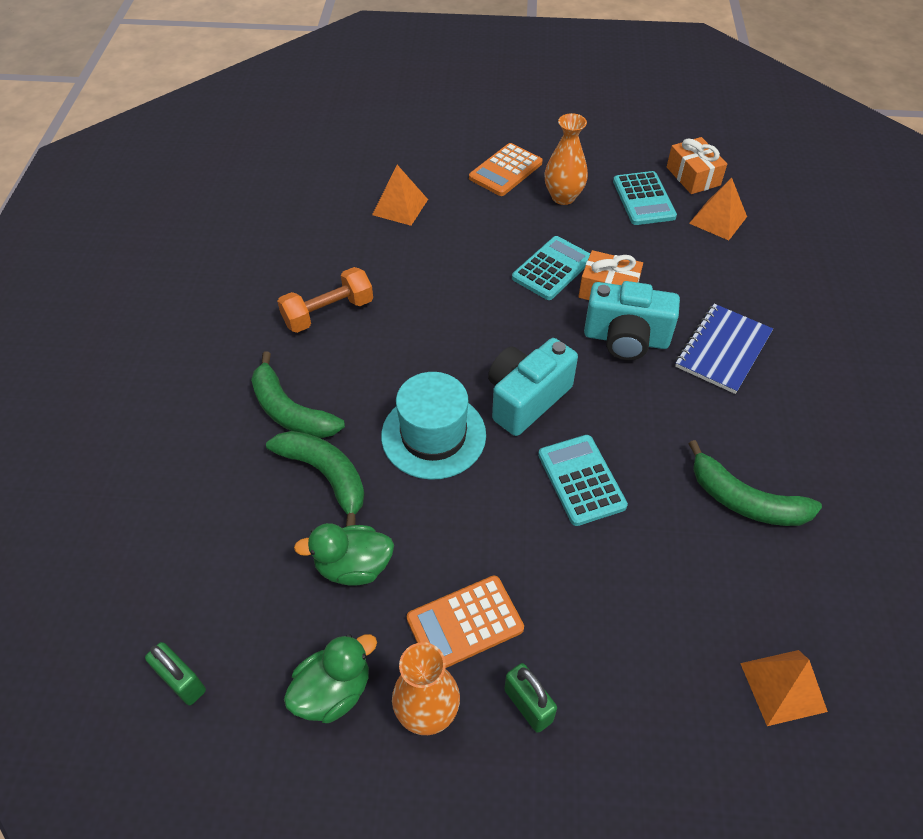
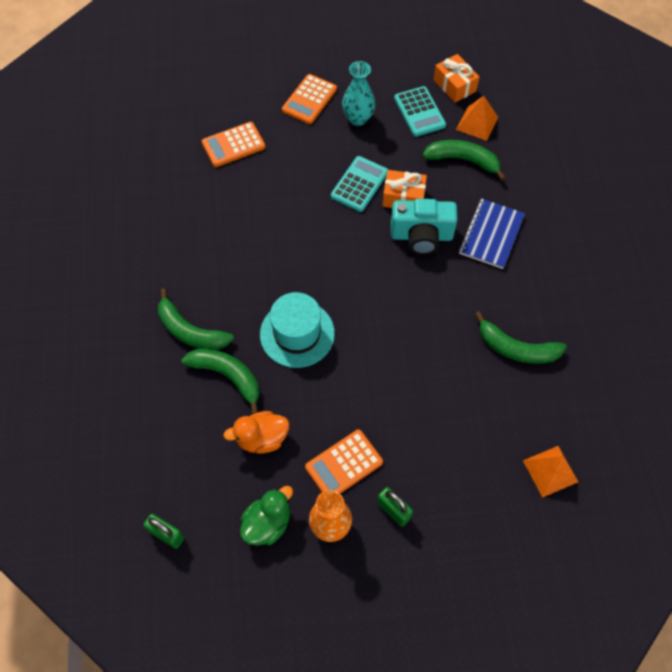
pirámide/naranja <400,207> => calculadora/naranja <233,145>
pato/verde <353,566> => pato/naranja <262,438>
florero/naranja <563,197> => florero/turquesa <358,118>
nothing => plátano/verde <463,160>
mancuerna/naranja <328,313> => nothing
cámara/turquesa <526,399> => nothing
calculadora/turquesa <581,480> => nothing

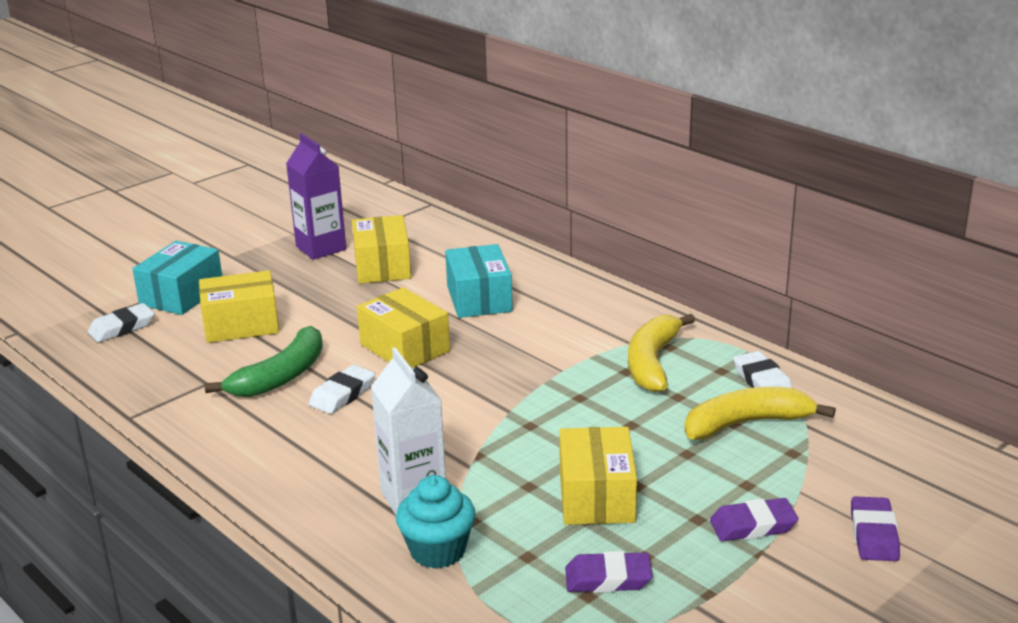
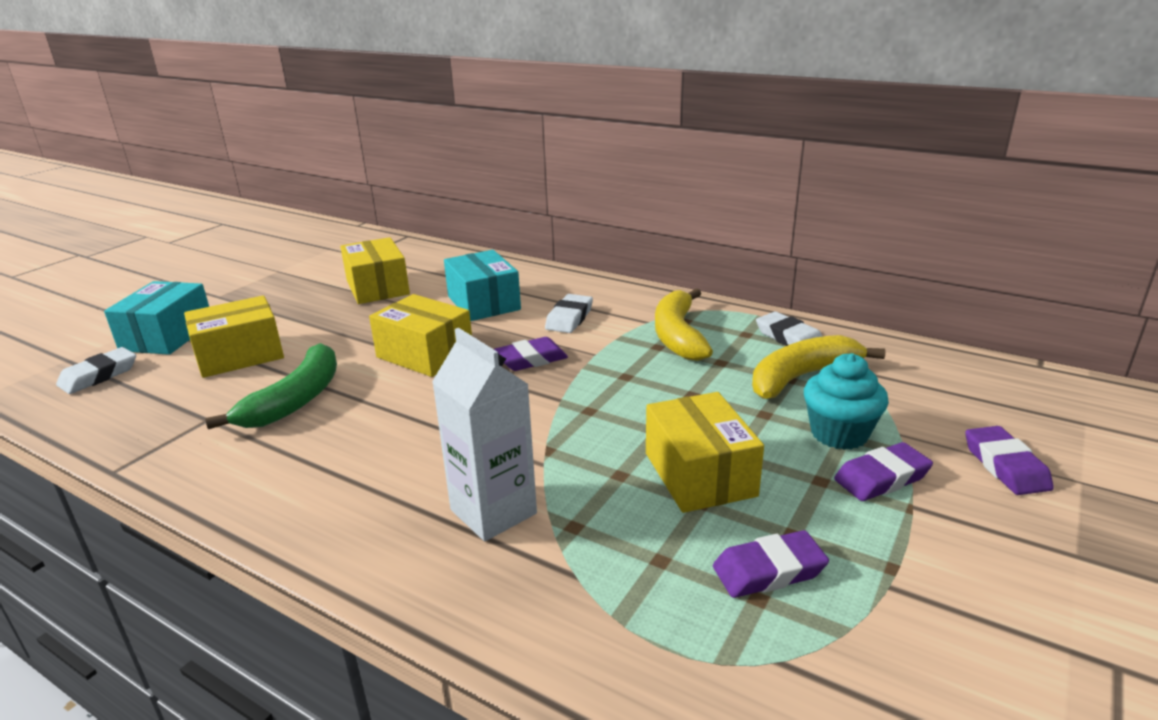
nothing => goma de borrar/morado <531,359>
goma de borrar/blanco <342,394> => goma de borrar/blanco <569,318>, shifted
magdalena/turquesa <438,551> => magdalena/turquesa <839,434>, shifted
cartón de leche/morado <321,248> => nothing

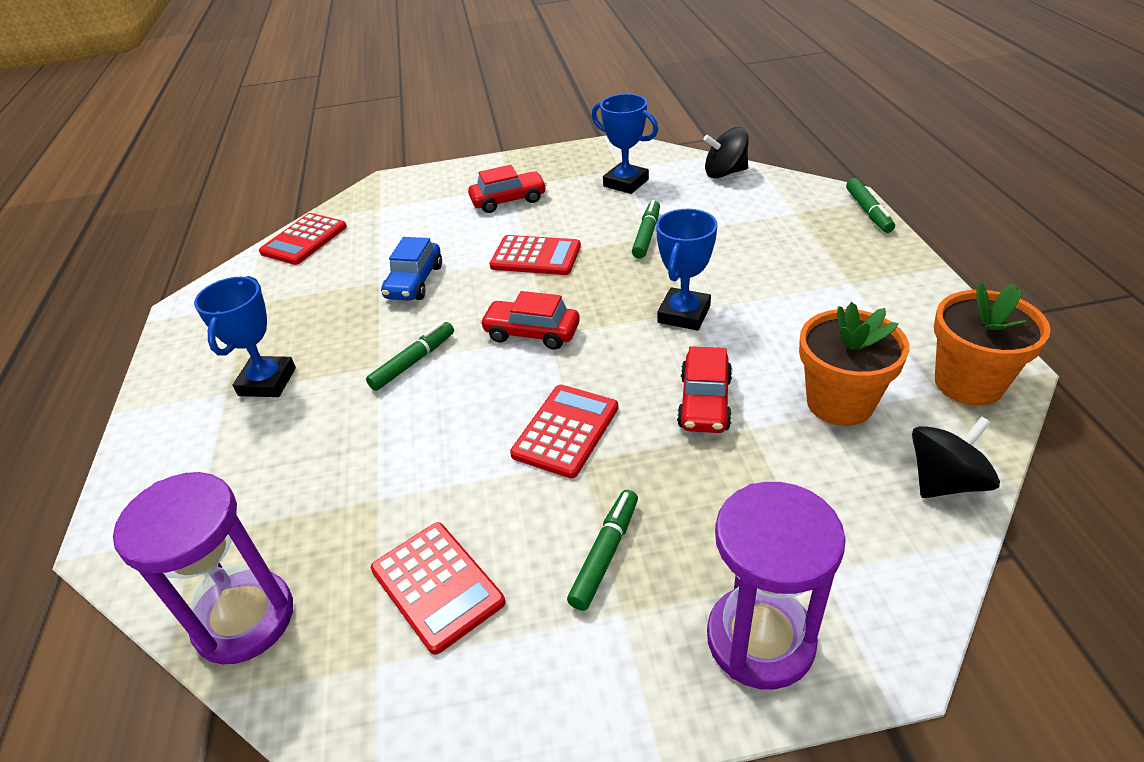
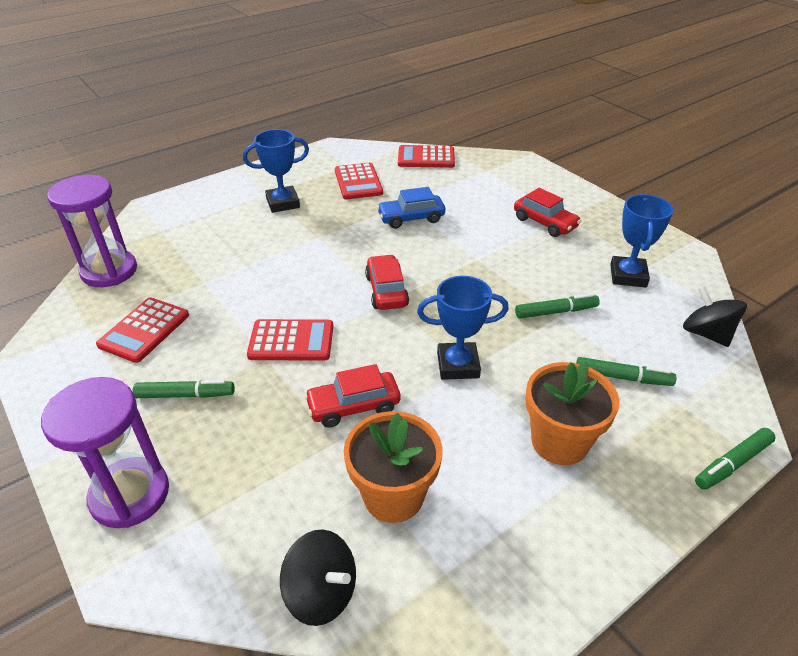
calculadora/rojo <536,256> => calculadora/rojo <358,182>, shifted
maceta/naranja <968,383> => maceta/naranja <559,442>, shifted
rotulador/verde <413,362> => rotulador/verde <622,377>, shifted

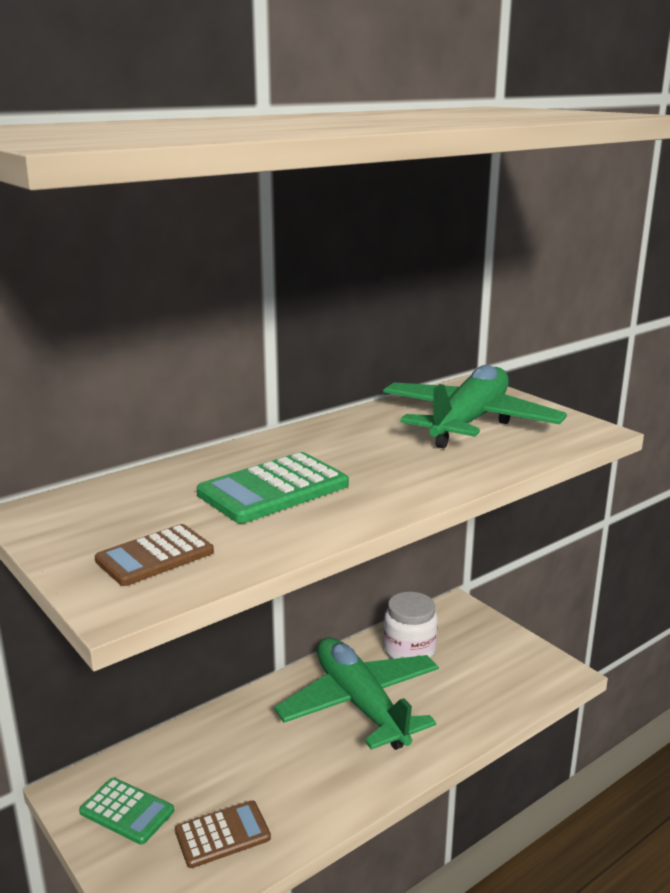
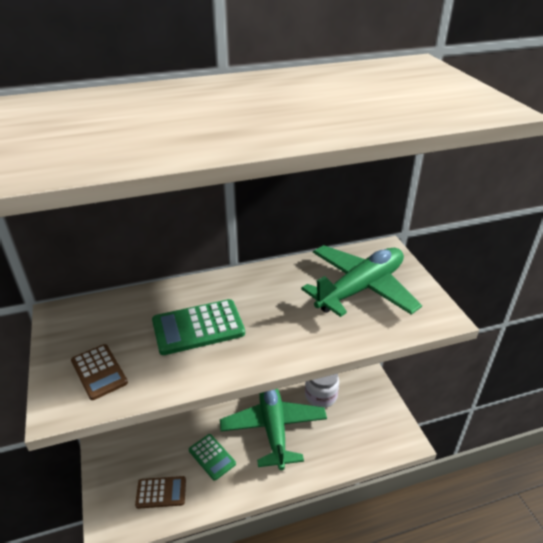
calculadora/marrón <155,556> => calculadora/marrón <99,372>, 105 degrees counterclockwise
calculadora/verde <127,811> => calculadora/verde <212,457>, shifted

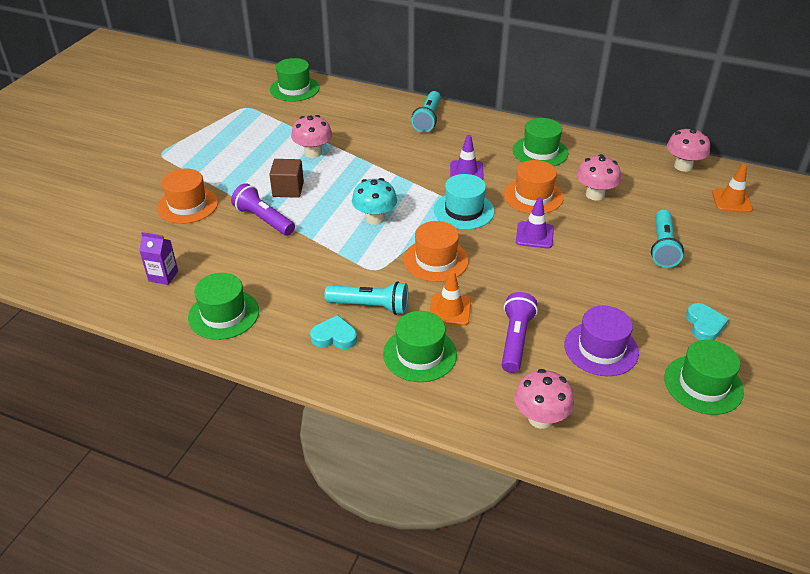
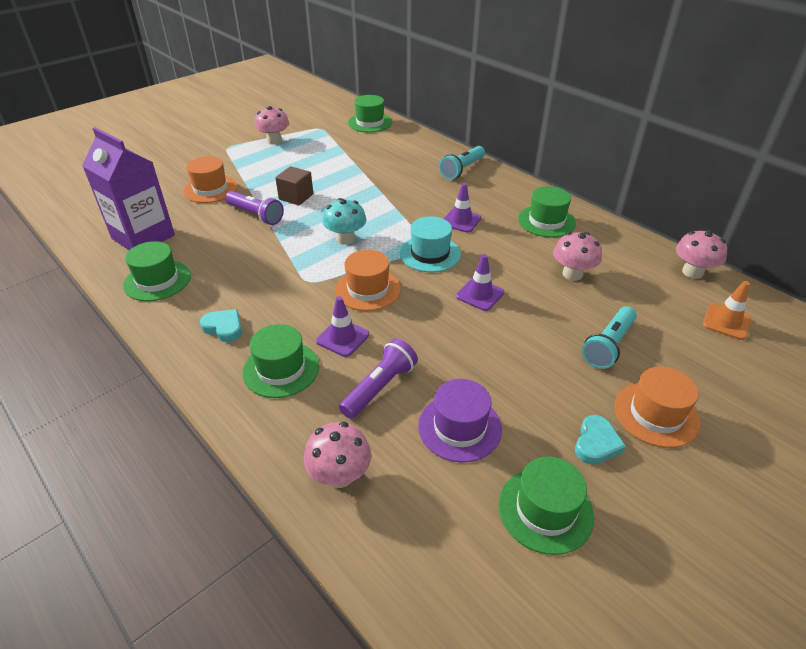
cartón de leche/morado <163,276> => cartón de leche/morado <143,237>, x2.26
lámpara de mano/morado <263,220> => lámpara de mano/morado <256,215>, 150 degrees clockwise
seta/rosa <313,153> => seta/rosa <274,141>, shifted
cono de tráfico/naranja <450,310> => cono de tráfico/morado <342,338>
sombrero/naranja <533,196> => sombrero/naranja <656,414>, shifted
lámpara de mano/turquesa <370,306> => nothing

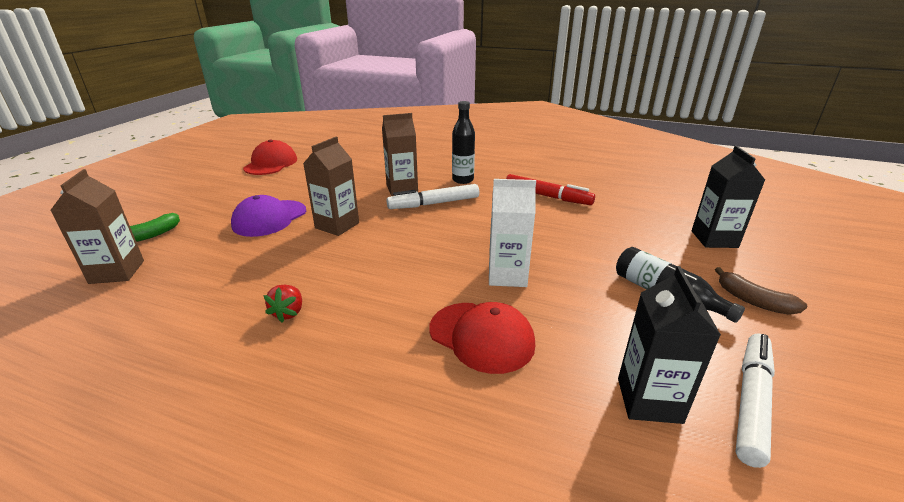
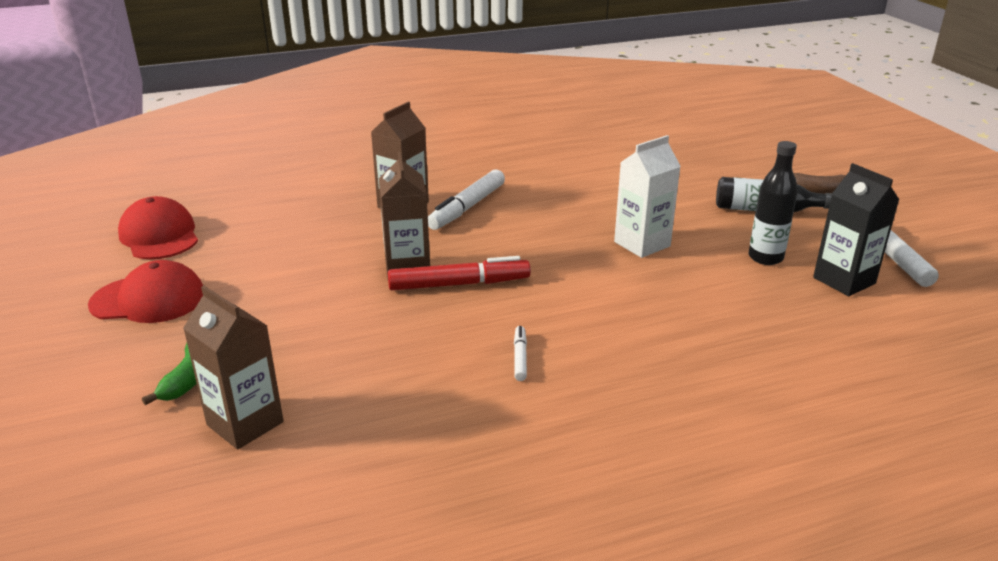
gorra/rojo <481,336> => gorra/rojo <148,299>, shifted
rotulador/rojo <547,196> => rotulador/rojo <459,284>, shifted
fresa/rojo <288,313> => rotulador/blanco <520,357>
botella/negro <463,180> => botella/negro <765,258>, shifted
gorra/morado <269,218> => nothing
cartón de leche/negro <714,239> => nothing

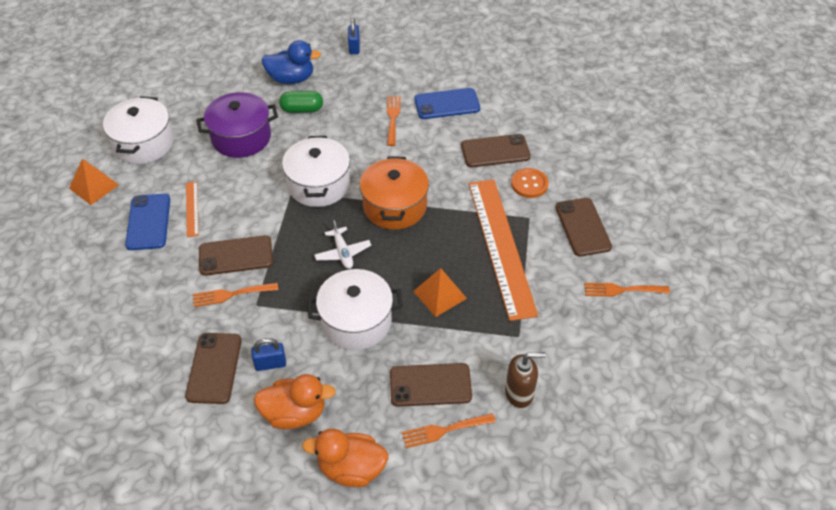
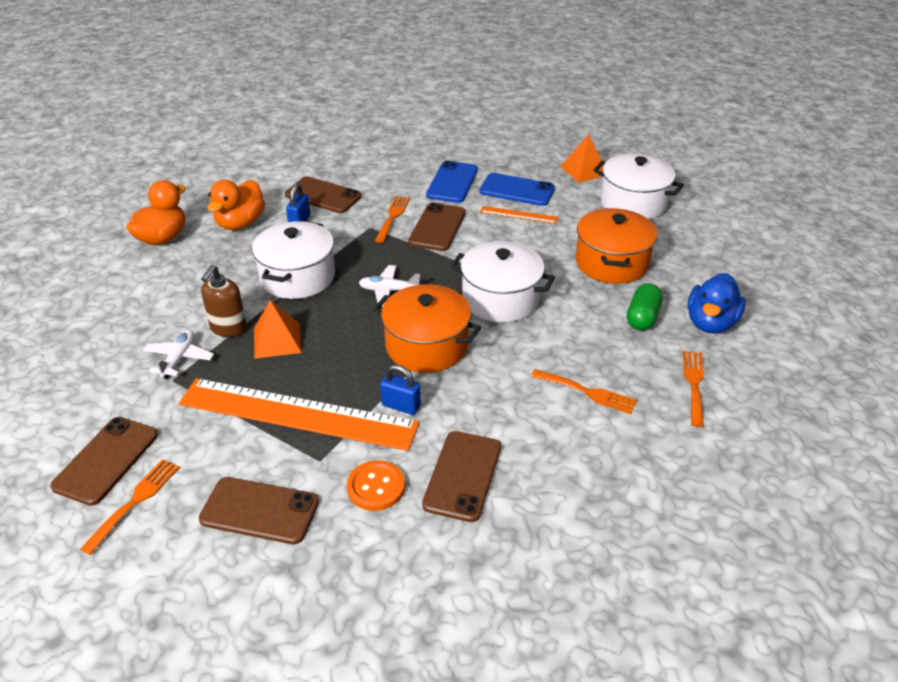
móvil/marrón <430,385> => móvil/marrón <106,460>, shifted
nothing => avión/blanco <179,358>
dispensador de jabón/marrón <519,393> => dispensador de jabón/marrón <228,328>, shifted
candado/azul <354,47> => candado/azul <401,406>, shifted
móvil/azul <447,104> => móvil/azul <452,182>, shifted
olla/morado <241,137> => olla/naranja <611,263>
tenedor/naranja <444,430> => tenedor/naranja <694,384>, shifted

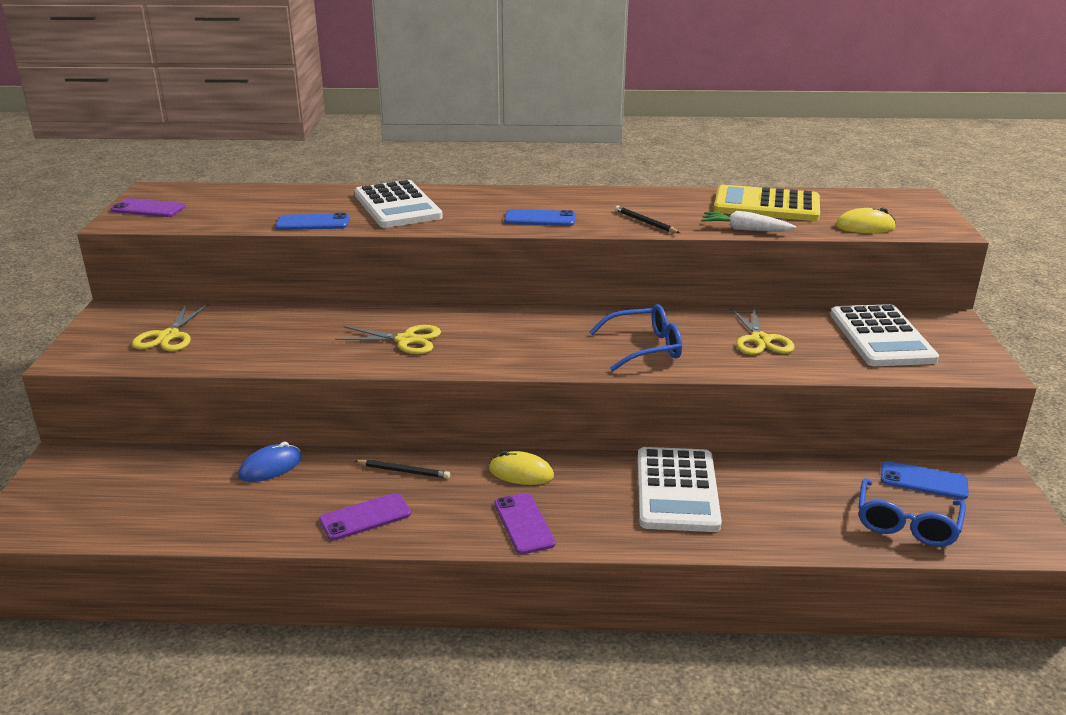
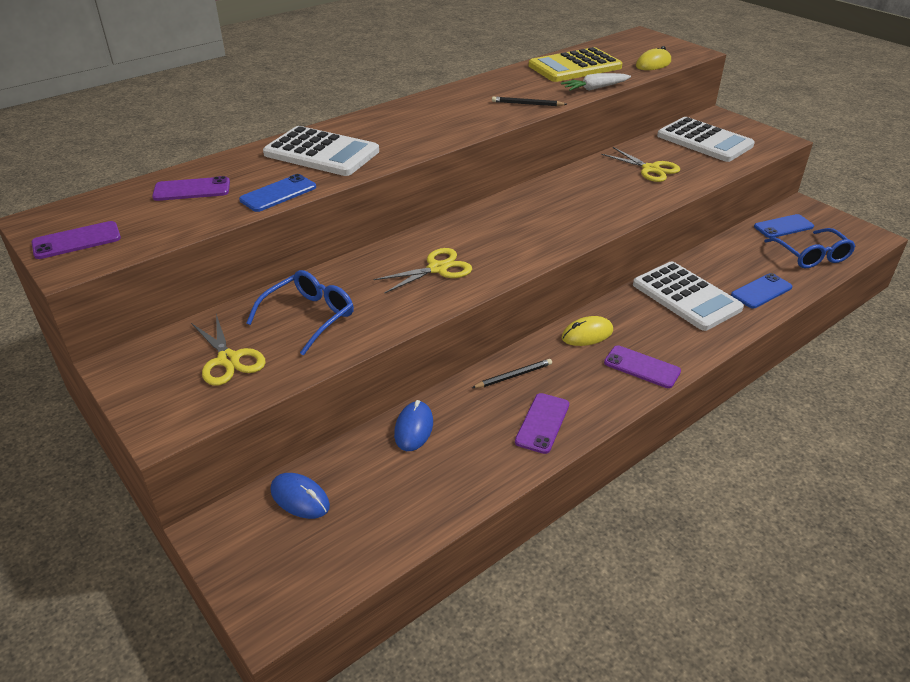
nothing => móvil/morado <192,190>
gafas/azul <643,348> => gafas/azul <308,317>, shifted
nothing => ratón/azul <300,498>
móvil/azul <540,219> => móvil/azul <761,291>, shifted

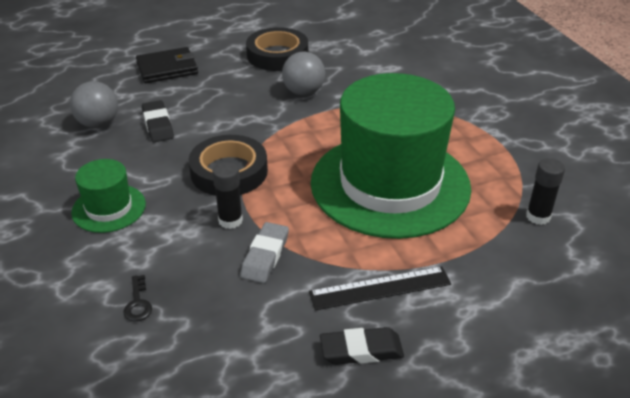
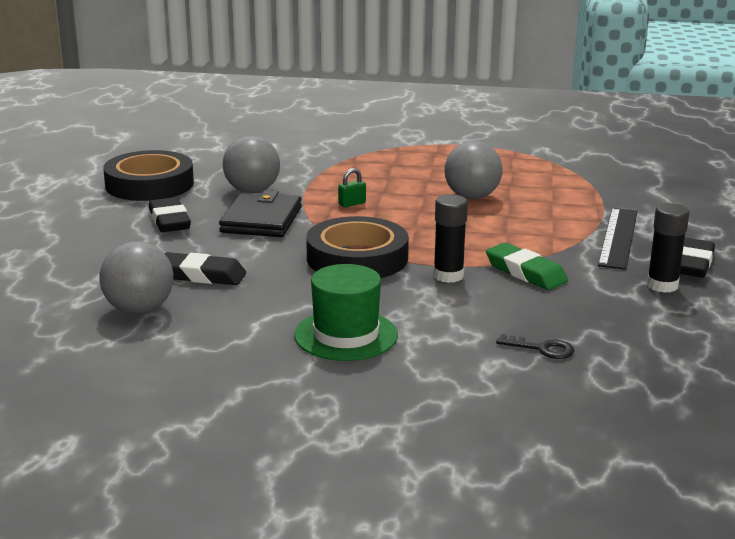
nothing => goma de borrar/negro <169,221>
cartera/negro <167,68> => cartera/negro <261,220>, shifted
nothing => candado/verde <352,204>
sombrero/verde <390,184> => pelota/gris <472,197>
goma de borrar/gris <265,256> => goma de borrar/verde <525,272>
barra de pegamento/negro <538,216> => barra de pegamento/negro <662,285>, shifted

